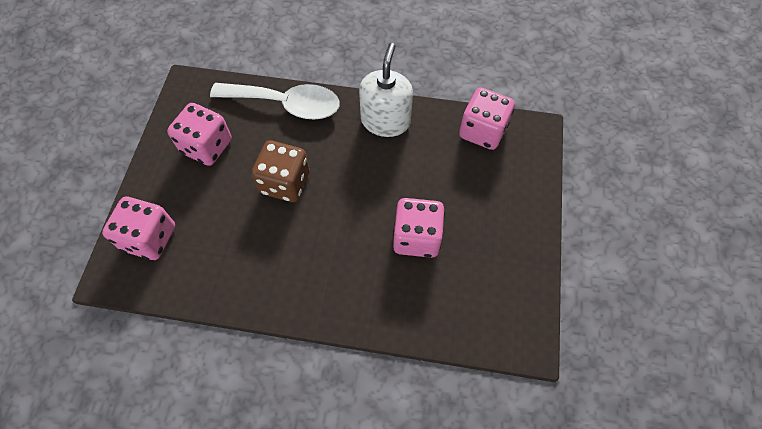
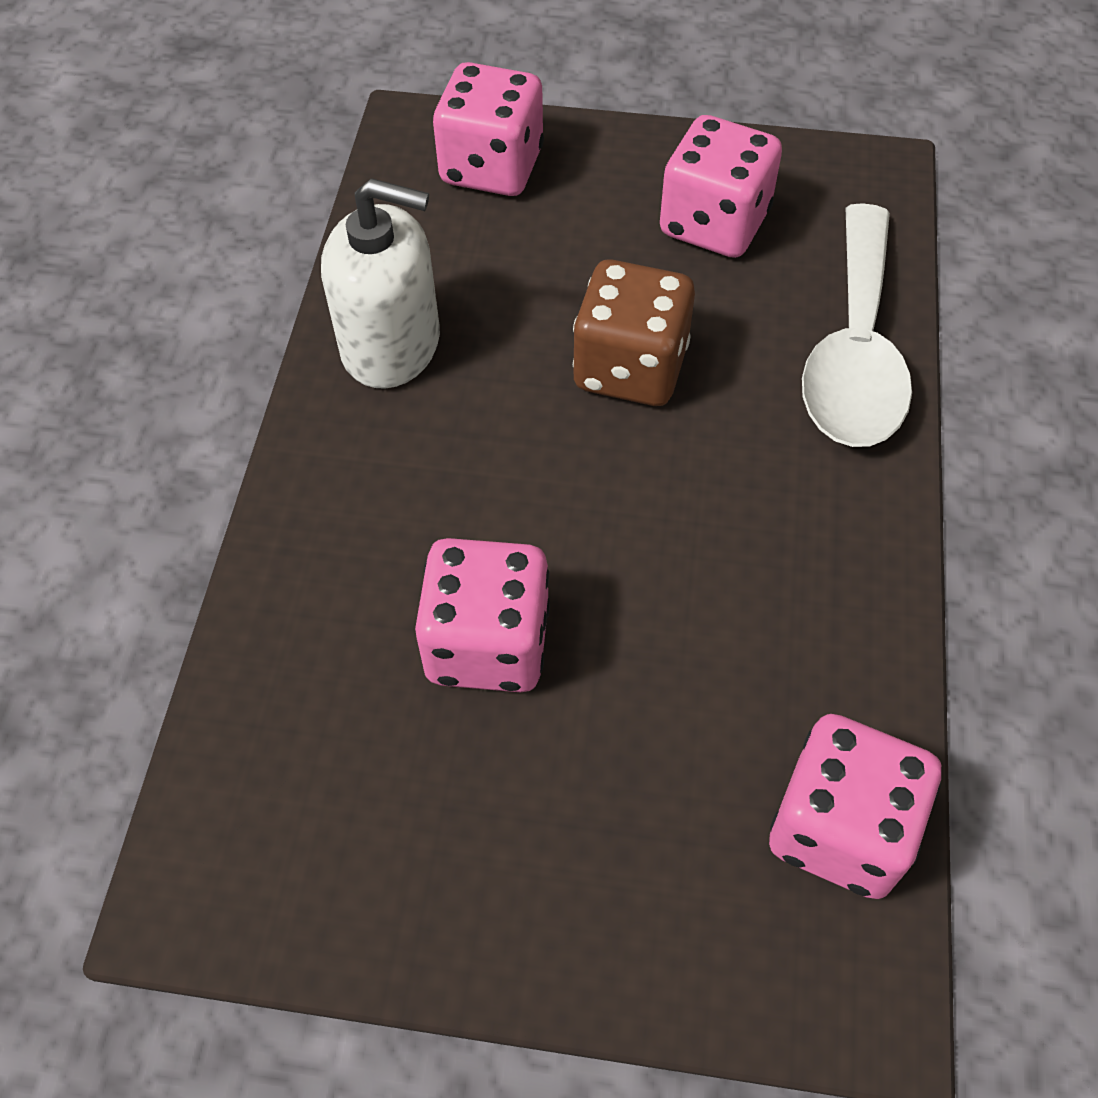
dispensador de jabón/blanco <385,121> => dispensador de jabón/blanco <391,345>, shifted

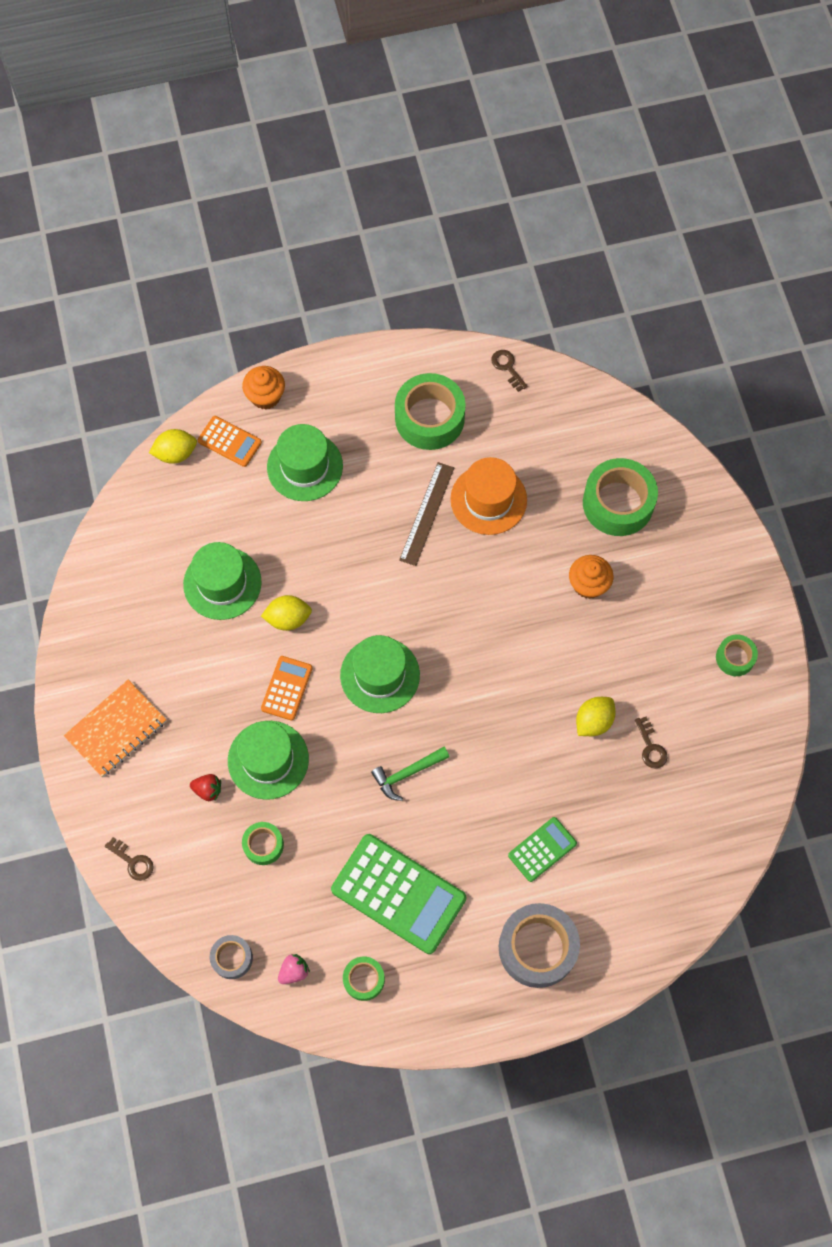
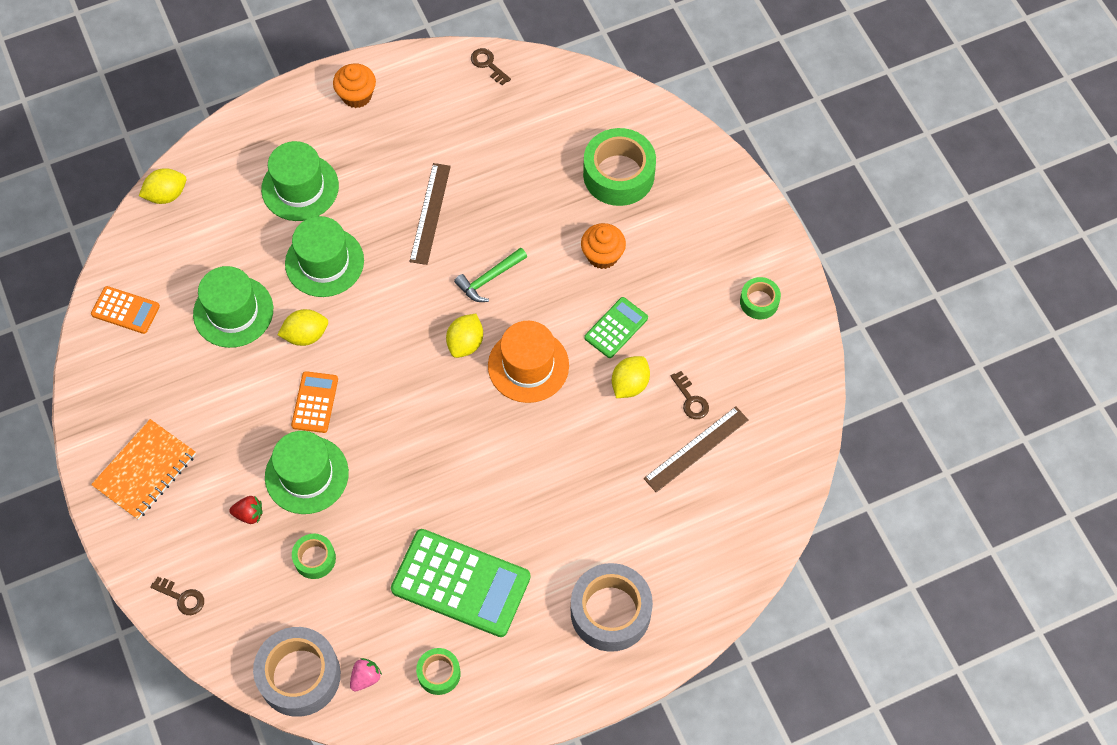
calculadora/naranja <229,441> => calculadora/naranja <125,310>, shifted
cinta adhesiva/gris <232,958> => cinta adhesiva/gris <299,676>, x1.90
sombrero/verde <380,675> => sombrero/verde <324,262>, shifted
magdalena/naranja <265,396> => magdalena/naranja <357,95>, shifted
nothing => limón/amarillo <465,343>
martillo/verde <407,773> => martillo/verde <489,278>, shifted
sombrero/naranja <488,499> => sombrero/naranja <528,365>, shifted
calculadora/verde <542,849> => calculadora/verde <616,328>, shifted
nothing => regla/marrón <696,449>
cinta adhesiva/verde <429,418> => nothing

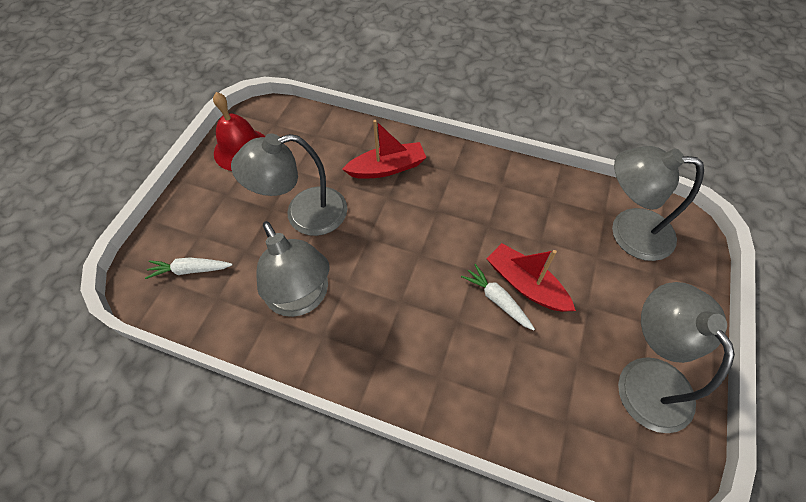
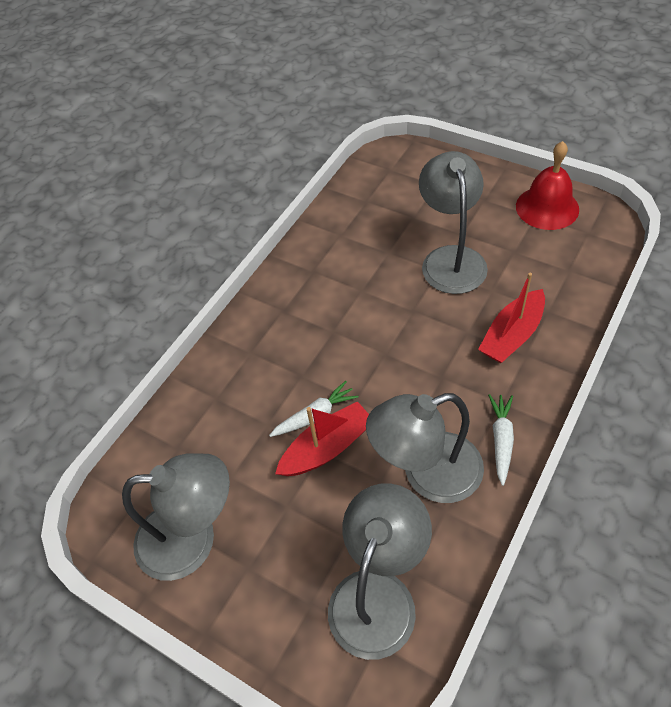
lámpara/gris <302,298> => lámpara/gris <427,473>, shifted
barco/rojo <387,168> => barco/rojo <512,335>, 45 degrees clockwise
zanahoria/blanco <190,270> => zanahoria/blanco <501,440>, shifted

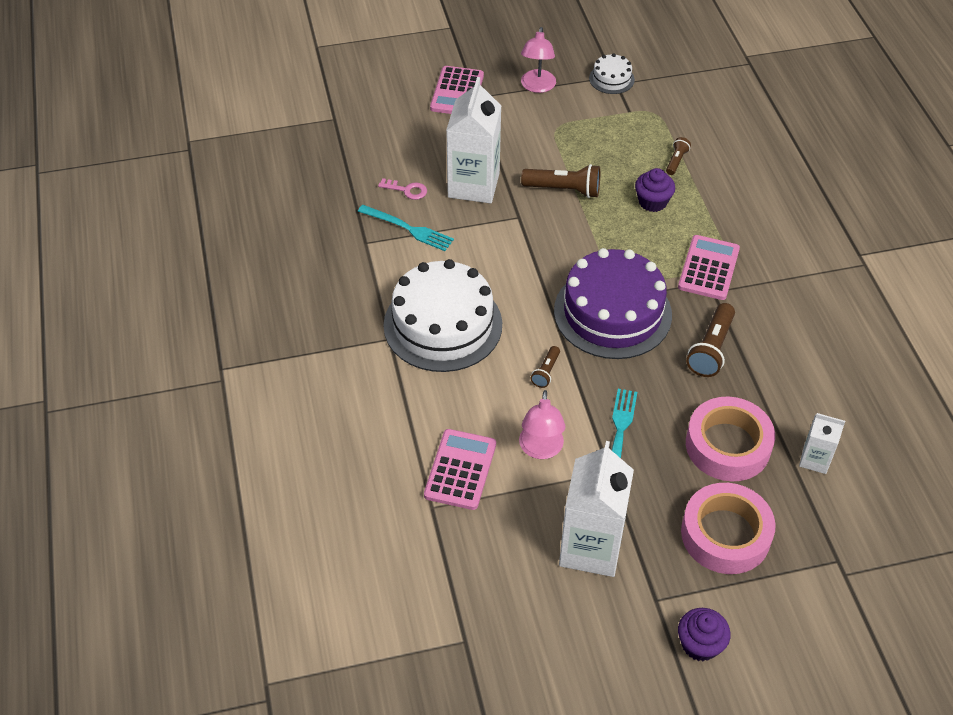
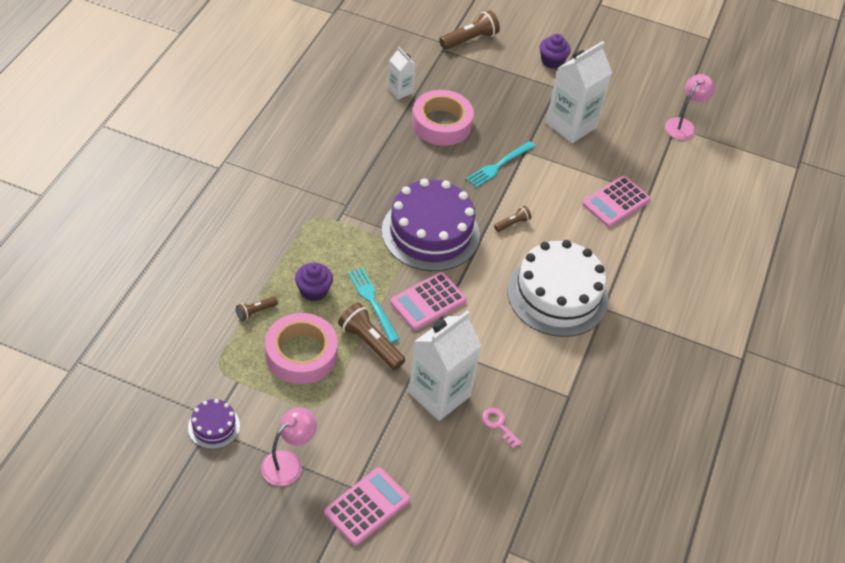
tarta/blanco <611,79> => tarta/morado <214,426>
cinta adhesiva/rosa <725,534> => cinta adhesiva/rosa <301,354>, shifted
tenedor/turquesa <408,229> => tenedor/turquesa <372,302>, shifted
calculadora/rosa <708,268> => calculadora/rosa <428,302>, shifted
lámpara de mano/marrón <711,349> => lámpara de mano/marrón <470,39>, shifted
lámpara/rosa <541,449> => lámpara/rosa <683,125>, shifted

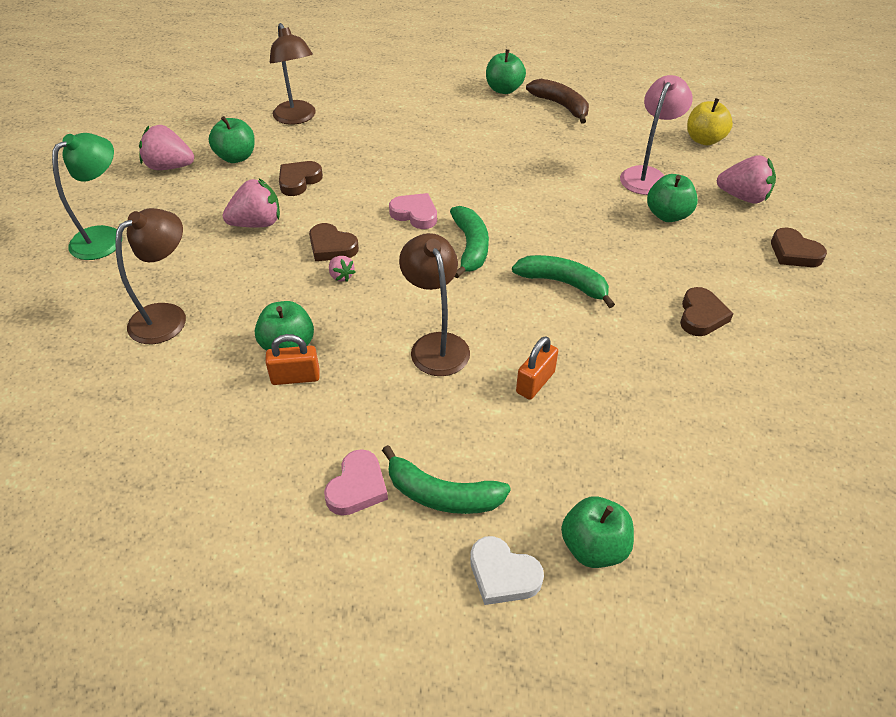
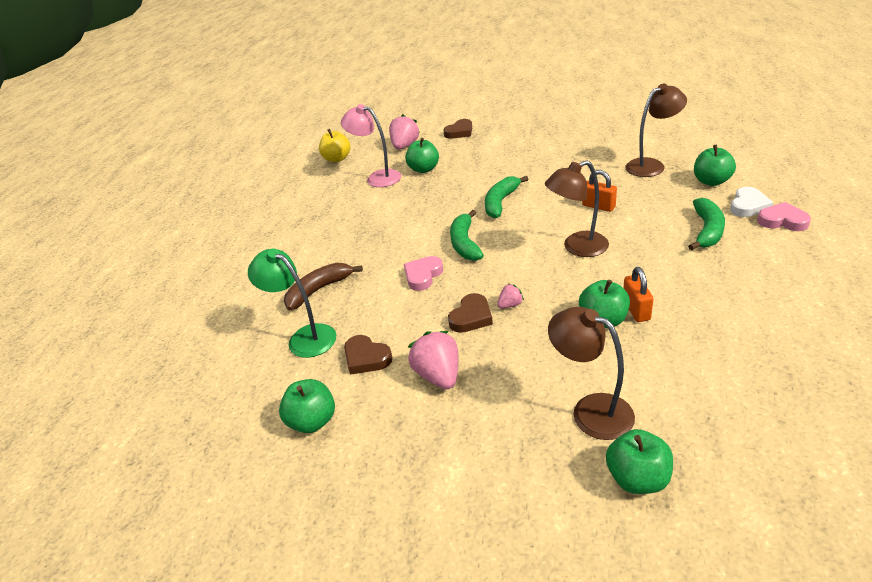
lámpara/verde <106,237> => lámpara/verde <304,337>, shifted
plátano/marrón <561,106> => plátano/marrón <319,290>, shifted
plátano/verde <470,247> => plátano/verde <465,243>, 90 degrees counterclockwise
manzana/verde <504,89> => manzana/verde <637,478>, shifted
lámpara/marrón <297,118> => lámpara/marrón <651,165>, shifted
corazón/rosa <357,487> => corazón/rosa <782,221>, shifted
fresa/rosa <170,167> => nothing
corazón/marrón <701,316> => nothing

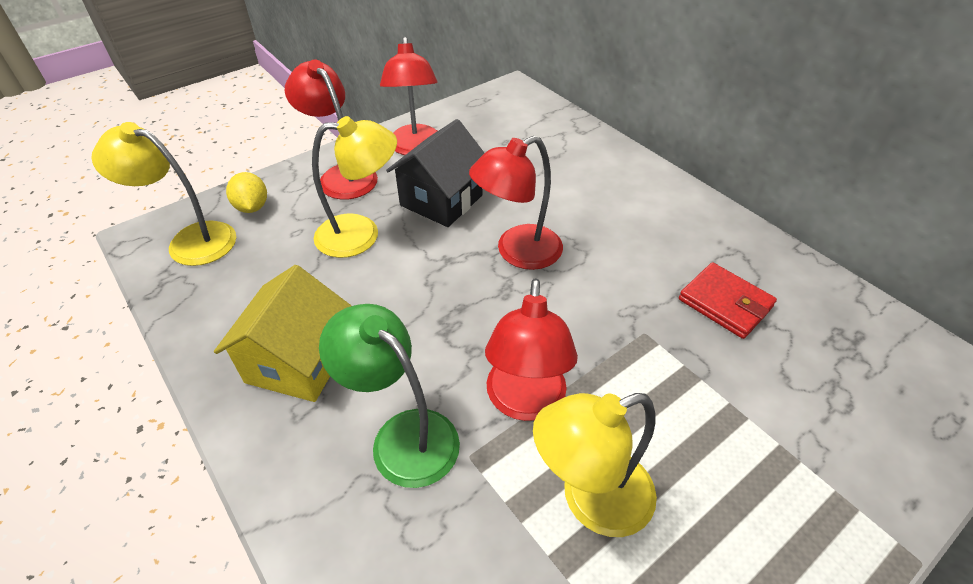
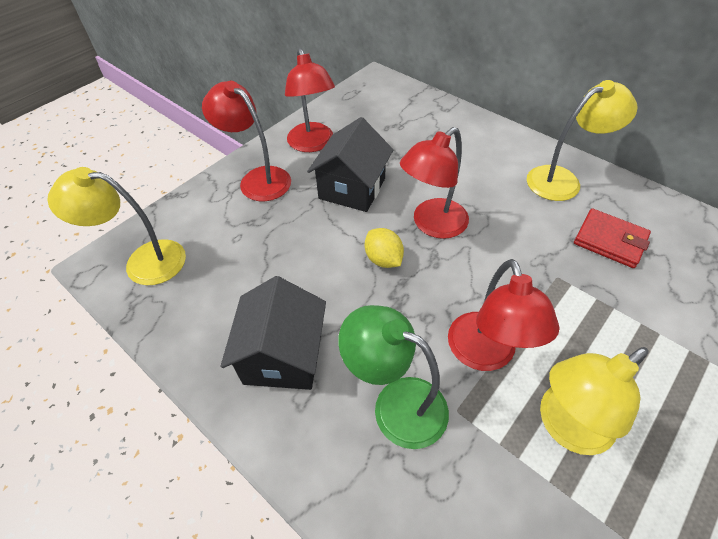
casa/amarillo <298,362> => casa/negro <283,356>
limón/amarillo <252,207> => limón/amarillo <383,259>, shifted
lámpara/amarillo <361,234> => lámpara/amarillo <562,180>, shifted

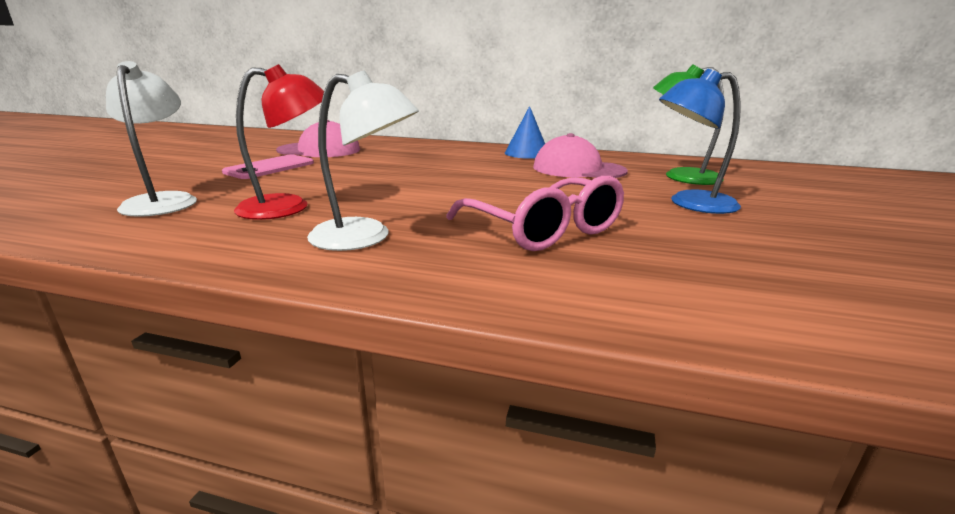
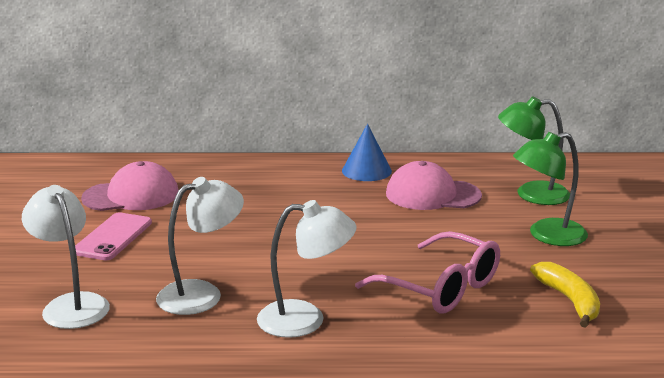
lámpara/rojo <288,207> => lámpara/blanco <202,294>
lámpara/azul <690,204> => lámpara/verde <547,235>
nothing => plátano/amarillo <569,300>

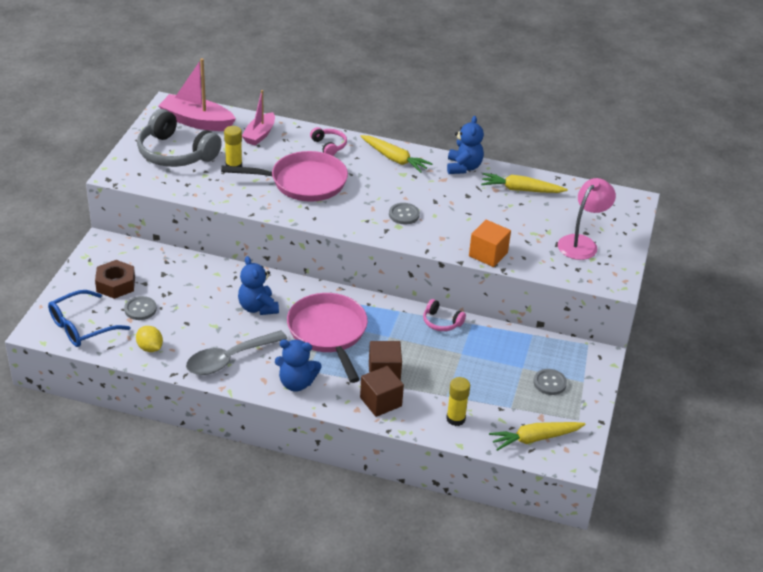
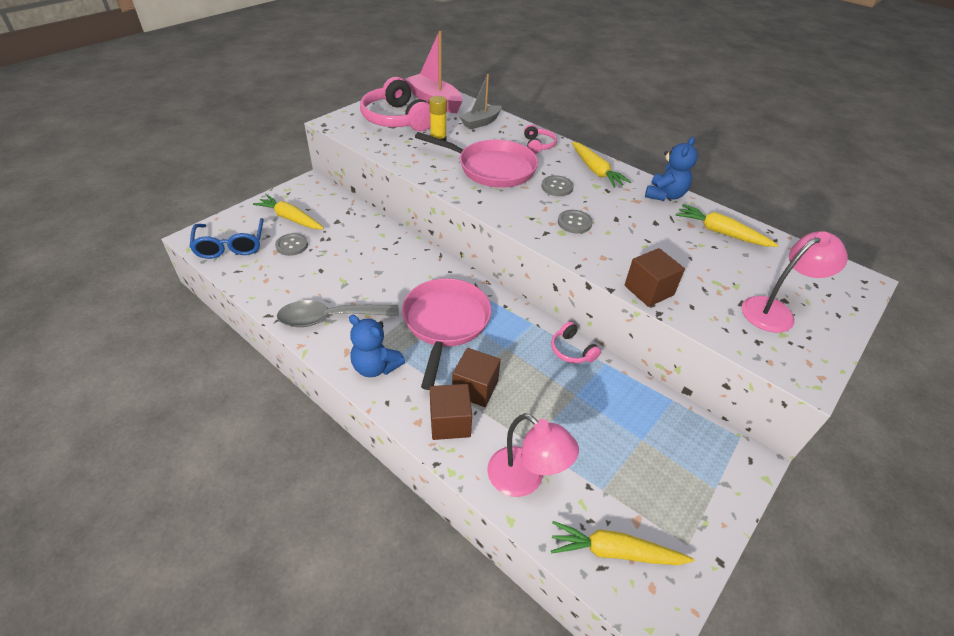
gafas/azul <81,327> => gafas/azul <230,245>, 90 degrees counterclockwise
tuerca/marrón <115,284> => zanahoria/amarillo <290,218>
auriculares/gris <175,153> => auriculares/rosa <396,119>
barco/rosa <259,135> => barco/gris <480,122>
barra de pegamento/amarillo <455,419> => lámpara/rosa <525,479>
botón/gris <549,383> => botón/gris <557,187>, shifted
cubo/naranja <488,254> => cubo/marrón <648,290>
limón/amarillo <150,348> => nothing
osito/azul <258,307> => nothing

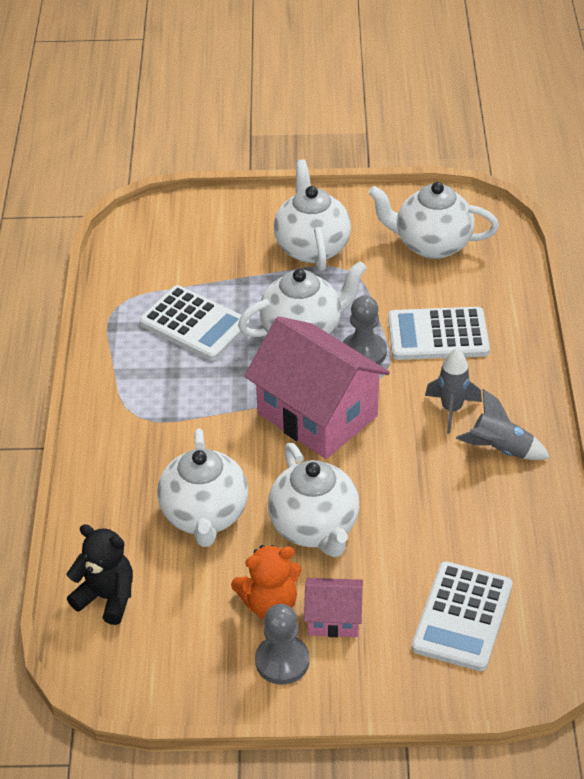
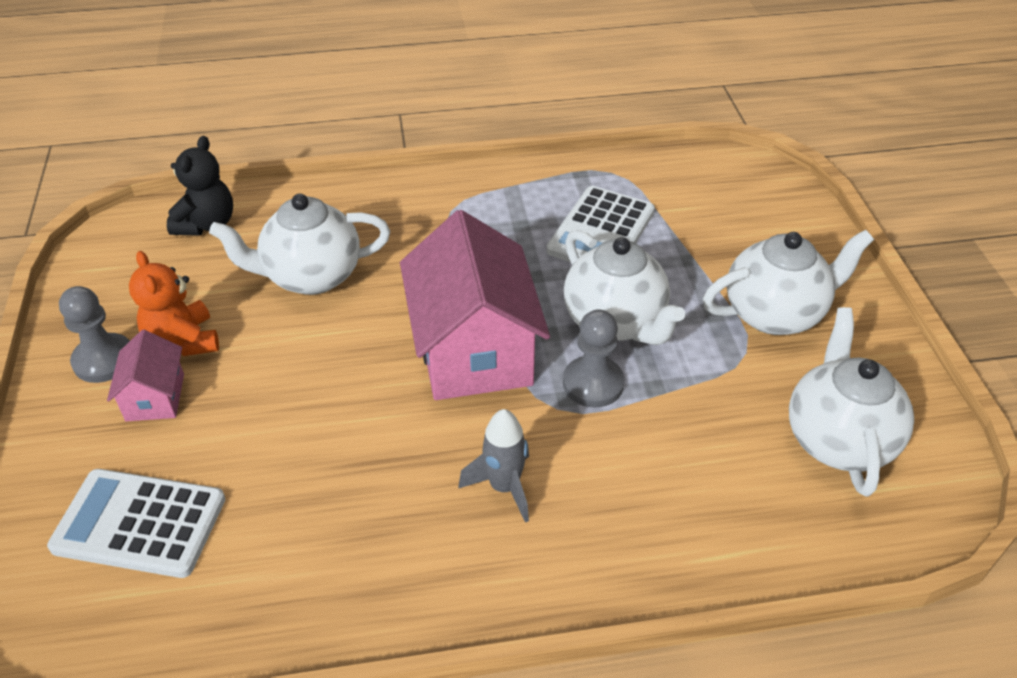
casa/rosa <317,415> => casa/rosa <473,350>, 45 degrees counterclockwise
tetera/blanco <315,527> => nothing
calculadora/blanco <438,335> => nothing
cohete/gris <500,449> => nothing

